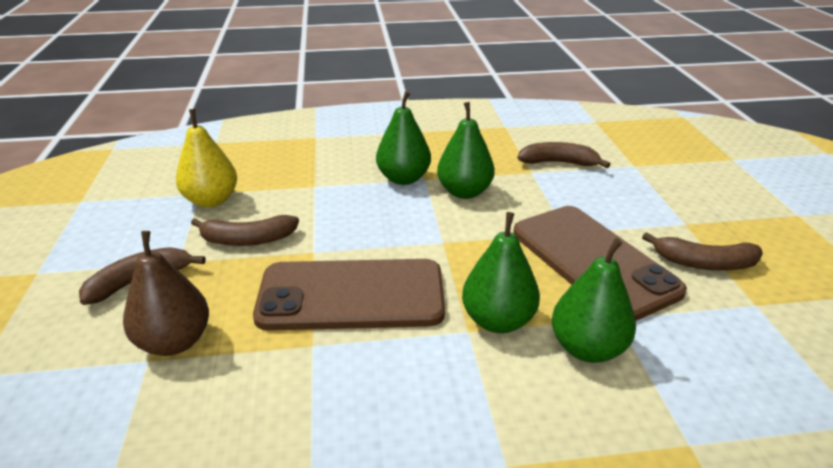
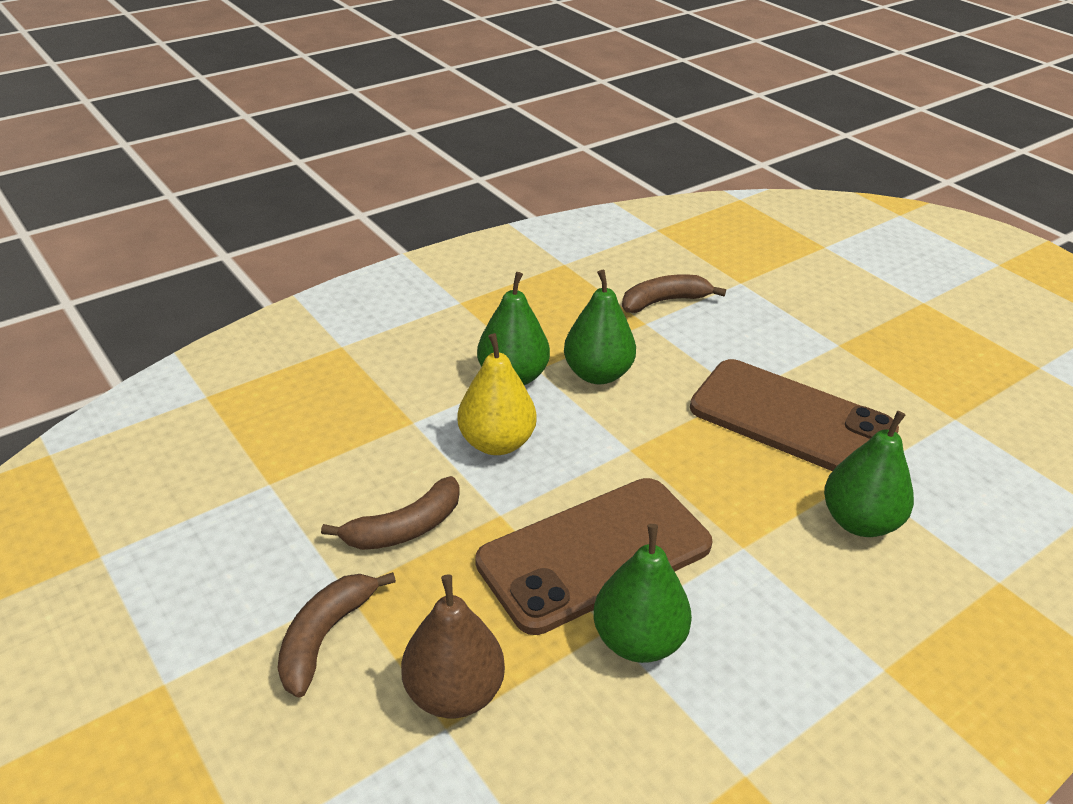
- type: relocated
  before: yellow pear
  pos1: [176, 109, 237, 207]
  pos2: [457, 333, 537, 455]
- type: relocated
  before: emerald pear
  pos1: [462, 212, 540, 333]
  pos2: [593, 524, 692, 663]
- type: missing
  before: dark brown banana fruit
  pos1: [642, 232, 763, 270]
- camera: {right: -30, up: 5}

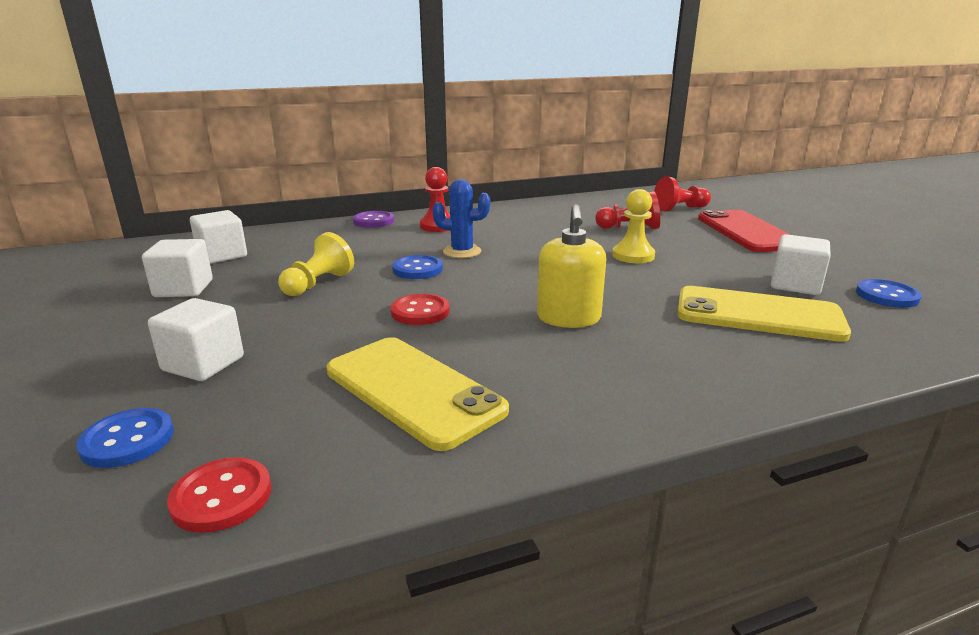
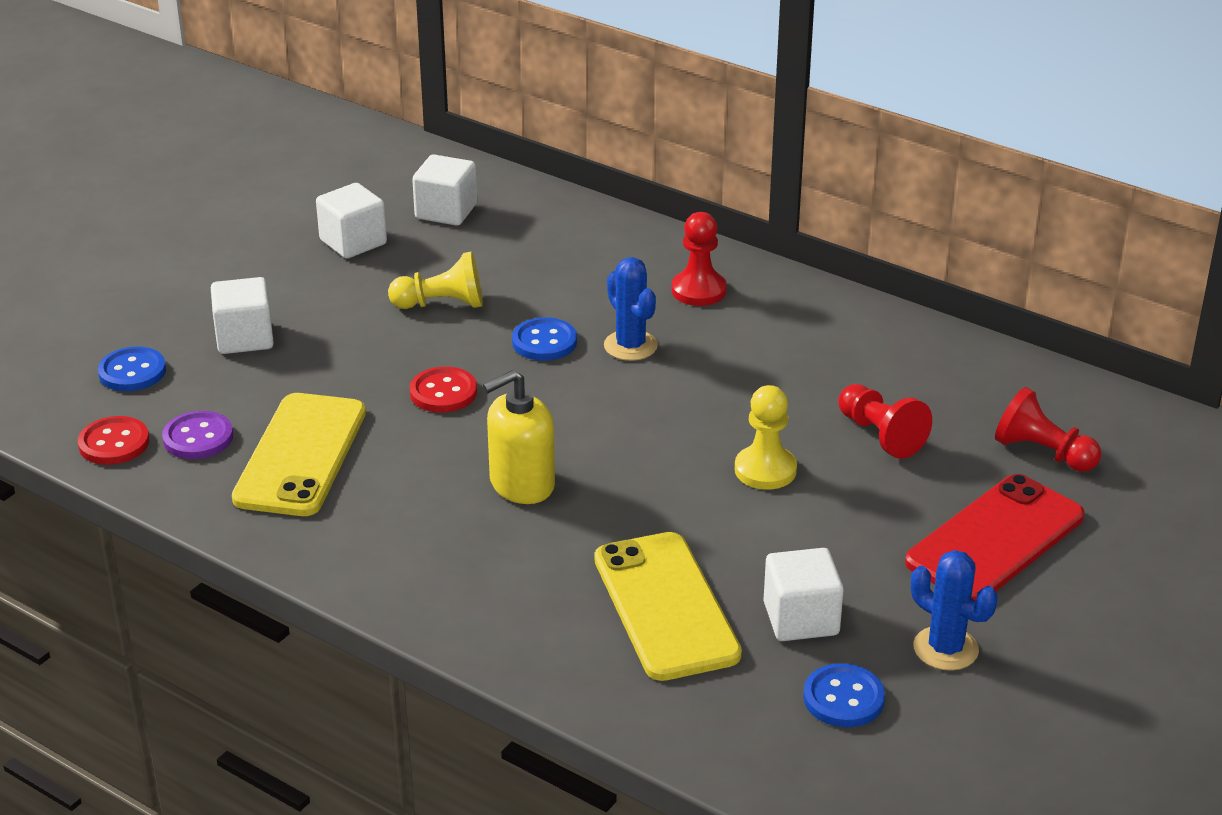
- type: relocated
  before: violet button
  pos1: [353, 211, 394, 228]
  pos2: [162, 411, 233, 459]
- type: appeared
  after: royal blue prickly plant
  pos2: [911, 550, 998, 671]
- camera: {right: 55, up: 10}

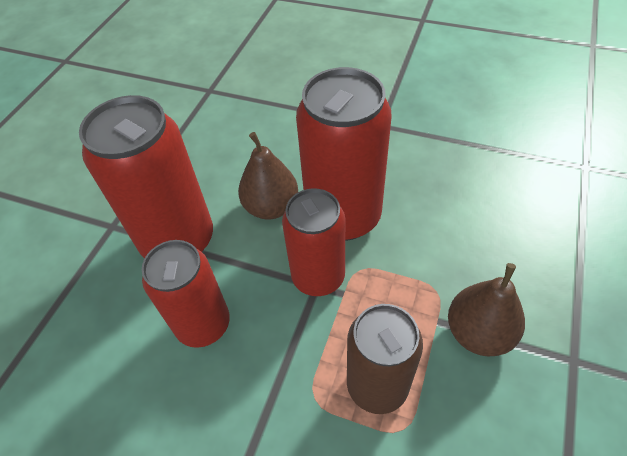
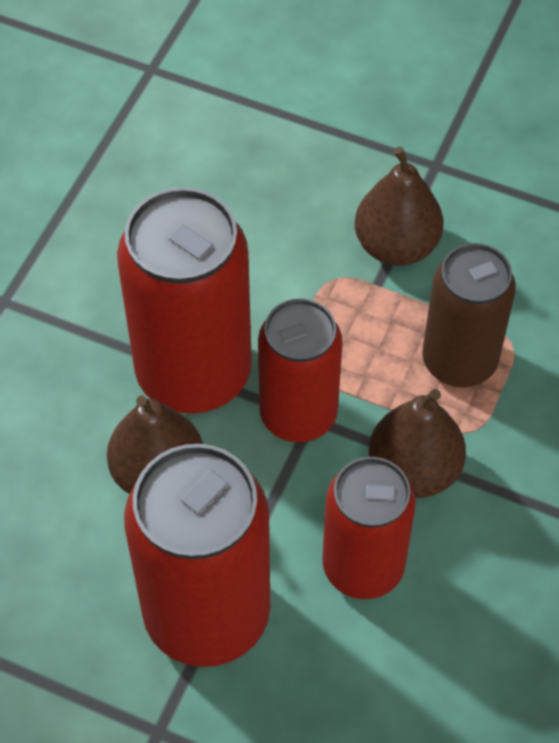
- type: appeared
  after: dark brown pear
  pos2: [369, 389, 466, 498]
- camera: {right: -90, up: 5}

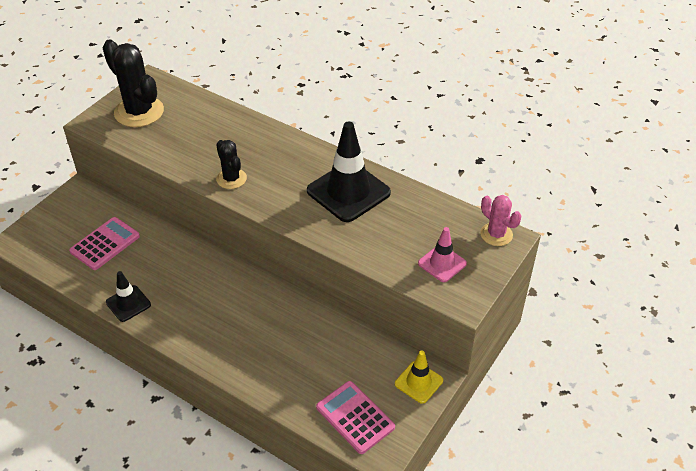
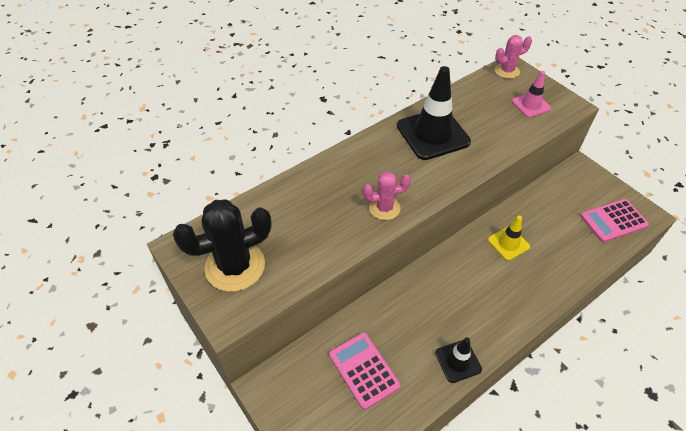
- type: colour
  before: ebony prickly plant
  after: rosy prickly plant
  pos1: [216, 140, 247, 189]
  pos2: [363, 171, 411, 220]
- type: relocated
  before: yellow road cone
  pos1: [395, 351, 443, 404]
  pos2: [488, 216, 530, 261]
- camera: {right: -70, up: 5}

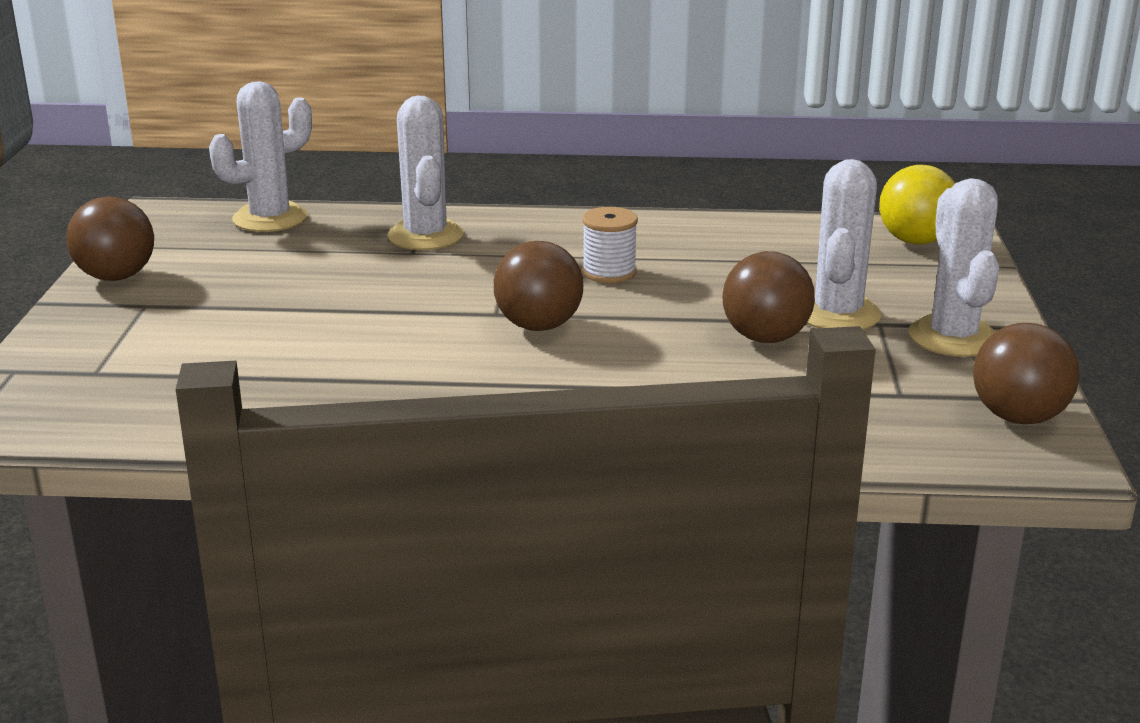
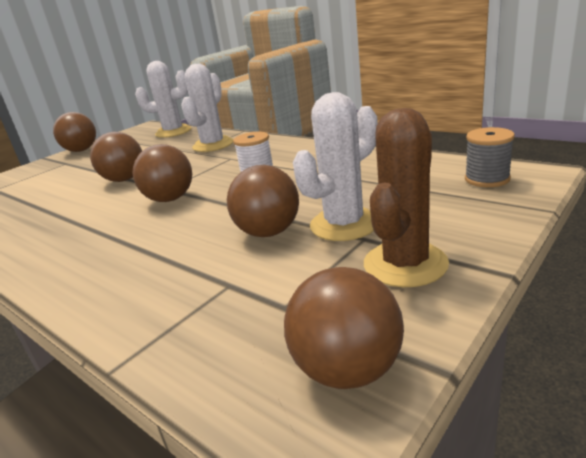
- type: exchanged
  before: yellow sphere
  after: ash-grey bobbin
  pos1: [879, 165, 955, 244]
  pos2: [465, 127, 515, 187]
- type: colour
  before: snow-white prickly plant
  after: dark brown prickly plant
  pos1: [909, 178, 999, 357]
  pos2: [364, 108, 449, 287]
- type: appeared
  after: dark brown sphere
  pos2: [90, 132, 142, 182]
- camera: {right: 40, up: 0}

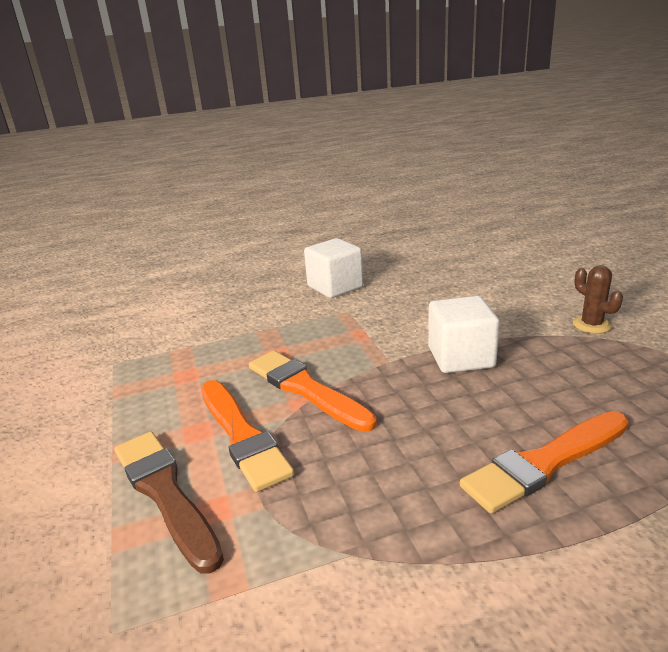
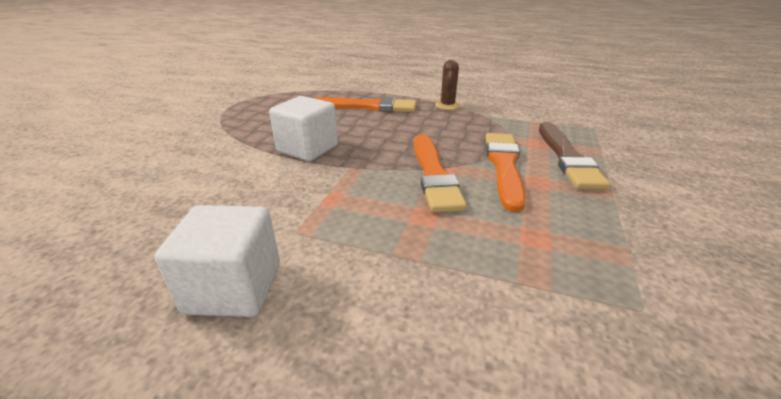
- type: relocated
  before: dark brown prickly plant
  pos1: [573, 265, 623, 334]
  pos2: [435, 60, 461, 110]
- camera: {right: -145, up: 5}

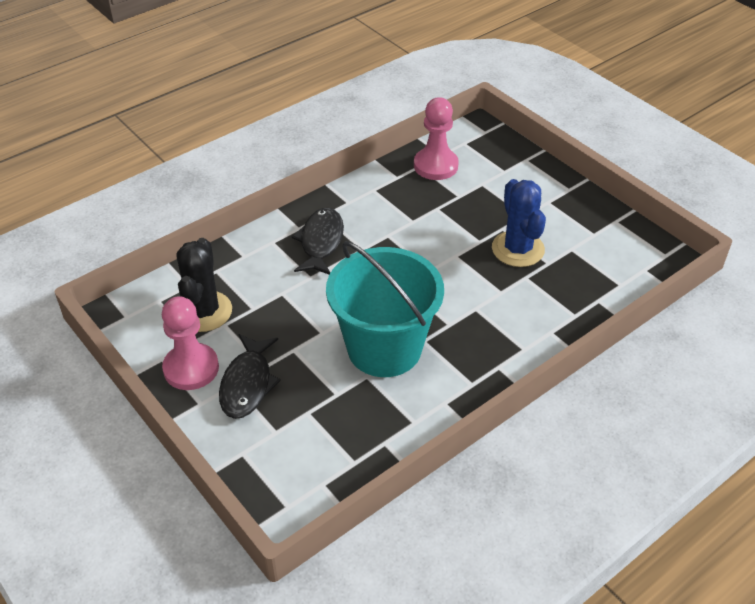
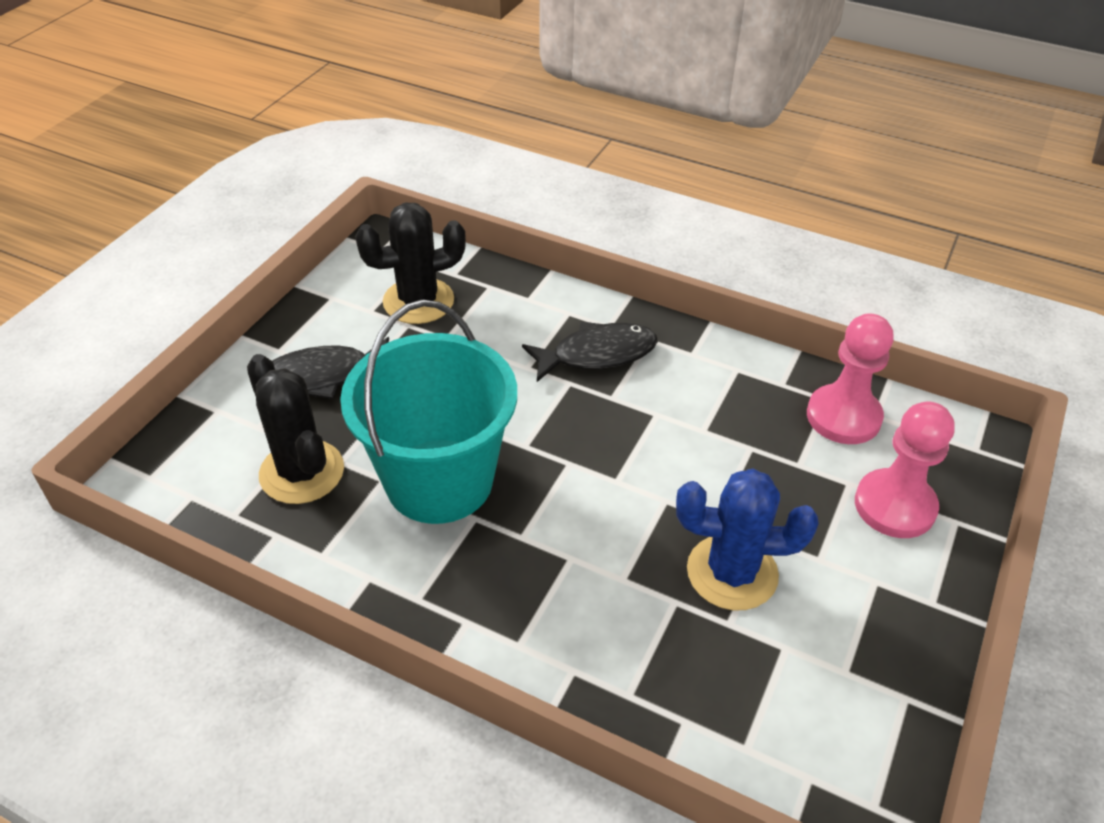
- type: spun
  before: royal blue prickly plant
  pos1: [492, 179, 546, 267]
  pos2: [676, 469, 819, 610]
  turn: 45
- type: relocated
  before: rosy game pawn
  pos1: [162, 296, 219, 390]
  pos2: [855, 401, 955, 538]
- type: appeared
  after: ebony prickly plant
  pos2: [247, 354, 344, 504]
- camera: {right: 65, up: 0}

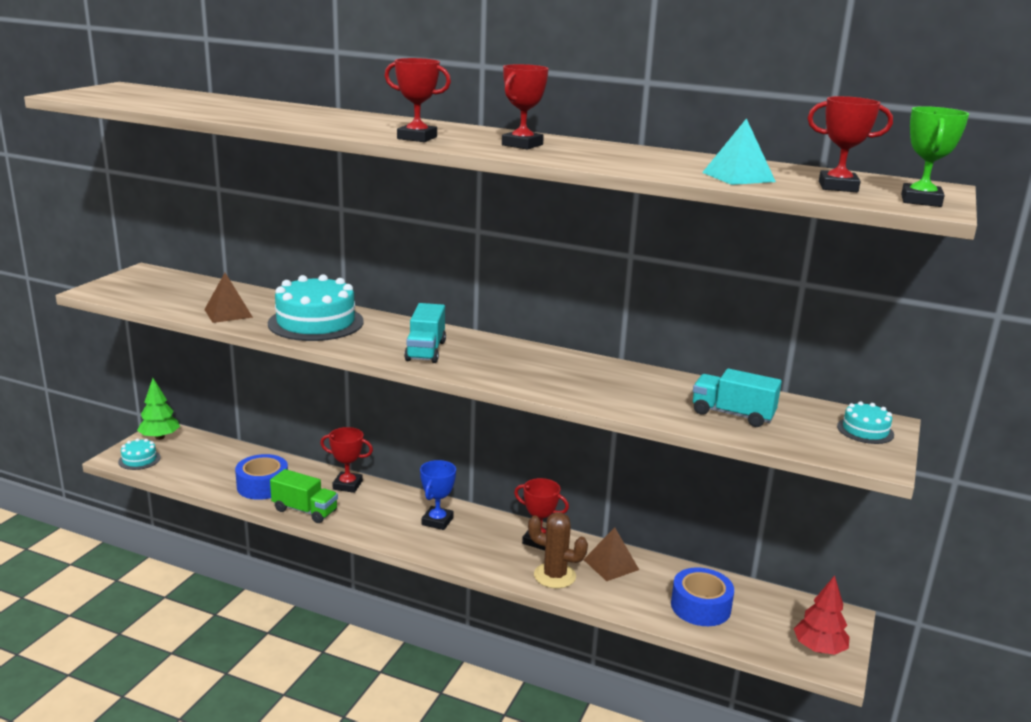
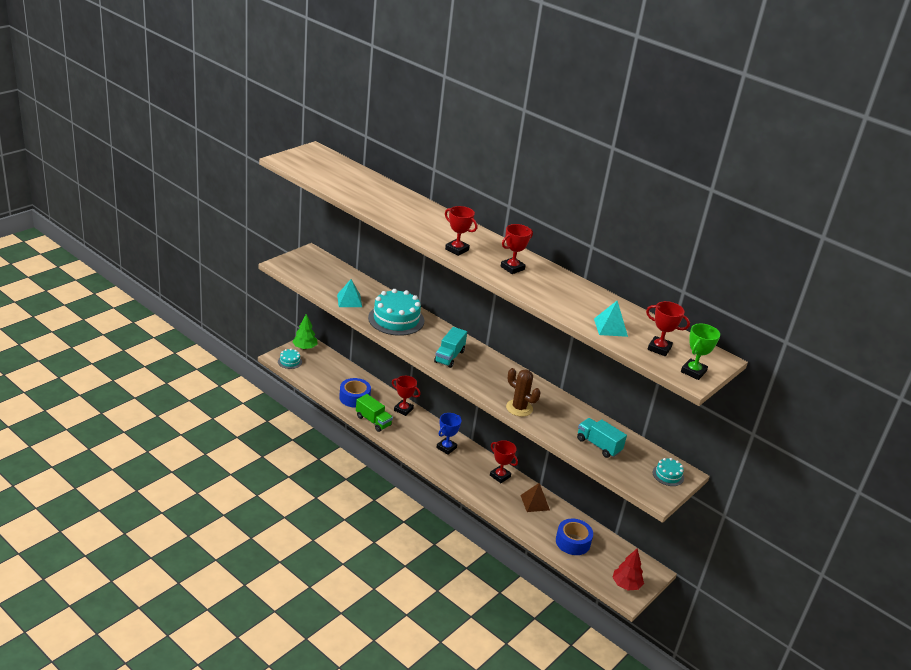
- type: colour
  before: dark brown pyramid shape
  after: teal pyramid shape
  pos1: [204, 273, 253, 323]
  pos2: [337, 279, 362, 307]
- type: relocated
  before: dark brown prickly plant
  pos1: [528, 512, 588, 588]
  pos2: [506, 368, 541, 417]
- camera: {right: 15, up: 10}

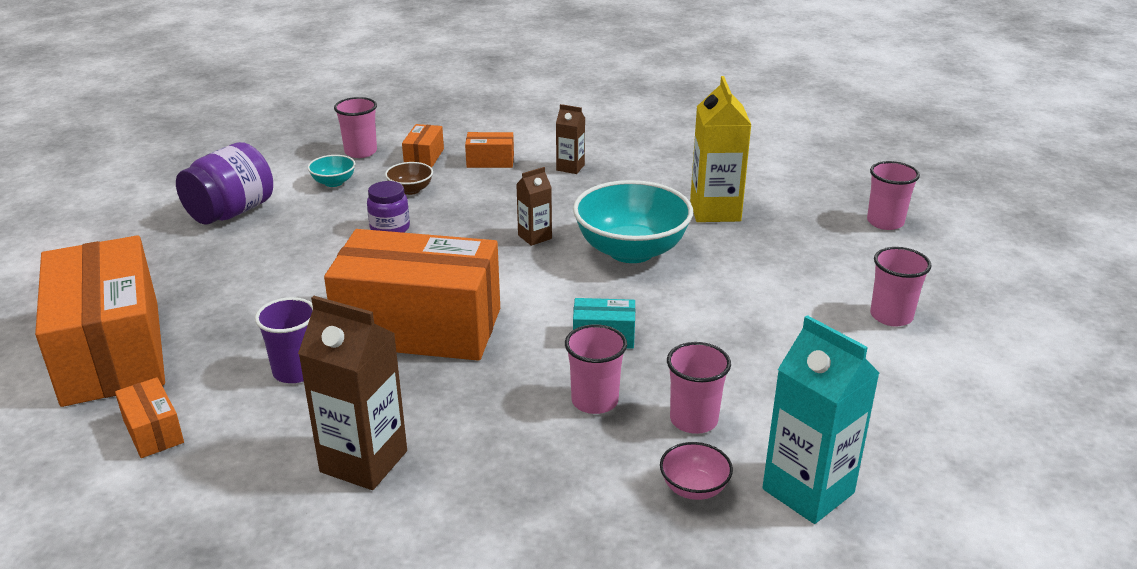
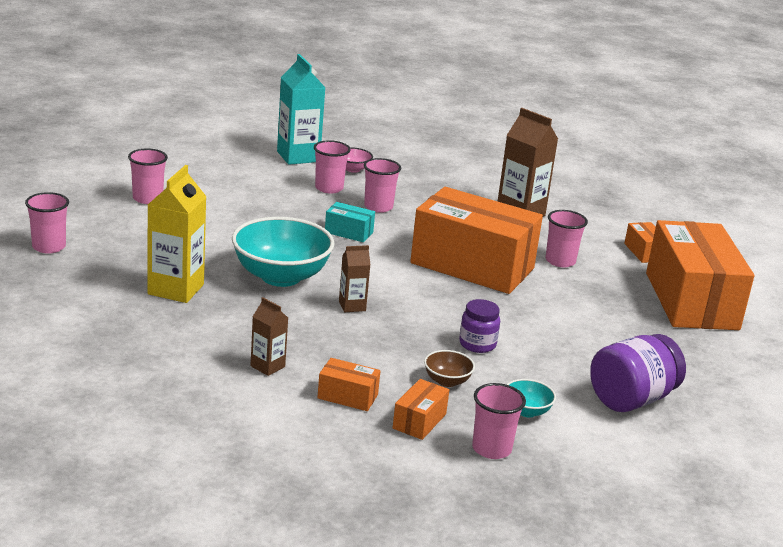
- type: colour
  before: violet cup
  after: rosy cup
  pos1: [255, 297, 313, 383]
  pos2: [545, 210, 588, 267]
- camera: {right: -165, up: -5}

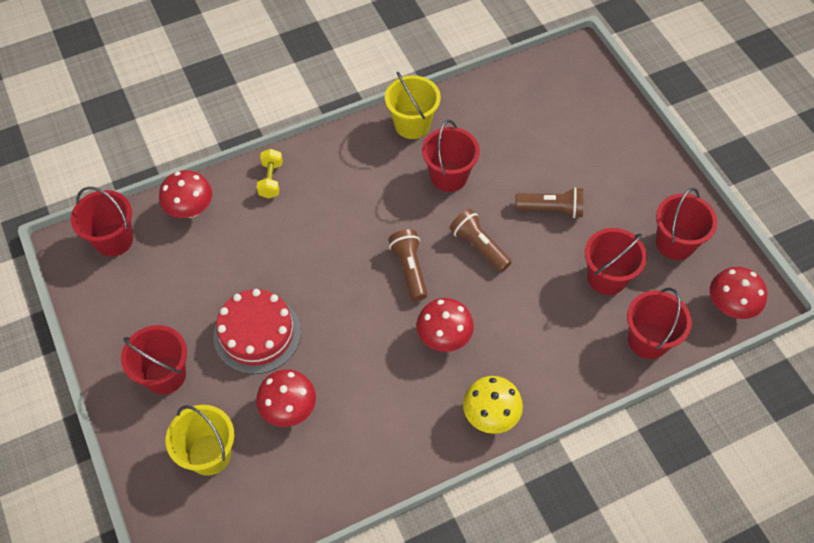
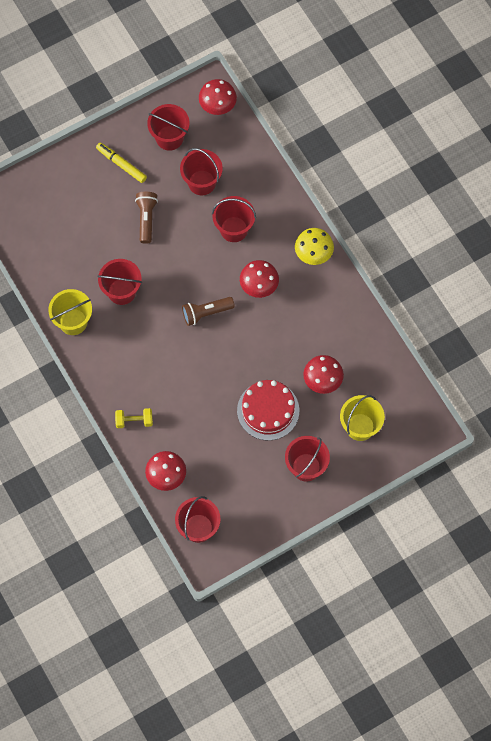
- type: missing
  before: dark brown torch
  pos1: [450, 209, 512, 272]
- type: relocated
  before: crimson bucket
  pos1: [627, 288, 692, 359]
  pos2: [212, 196, 256, 242]
- type: appeared
  after: yellow marker
  pos2: [96, 142, 147, 183]
- camera: {right: -95, up: 10}

